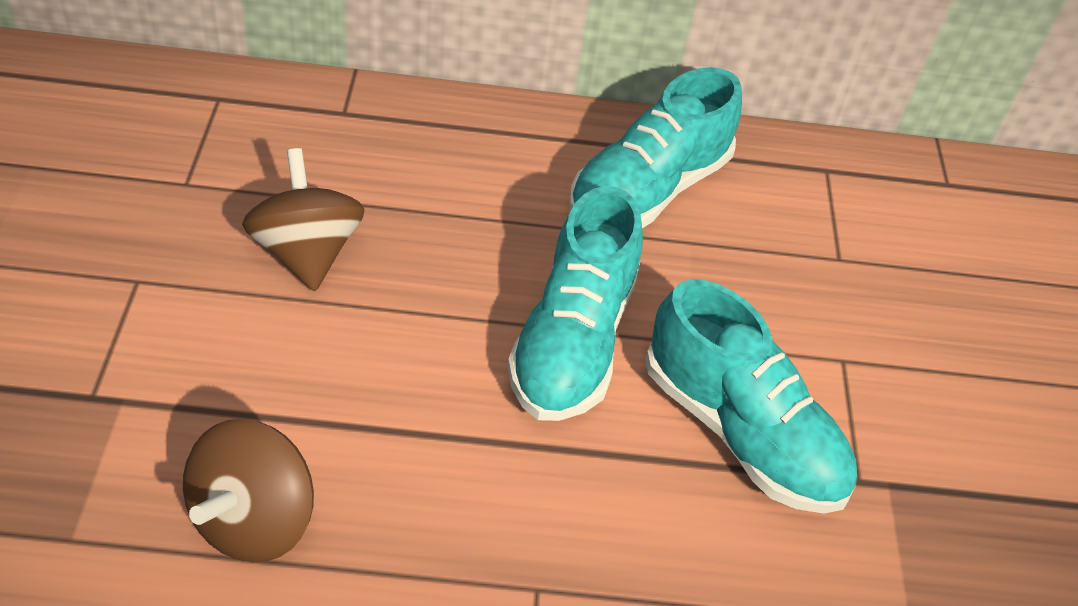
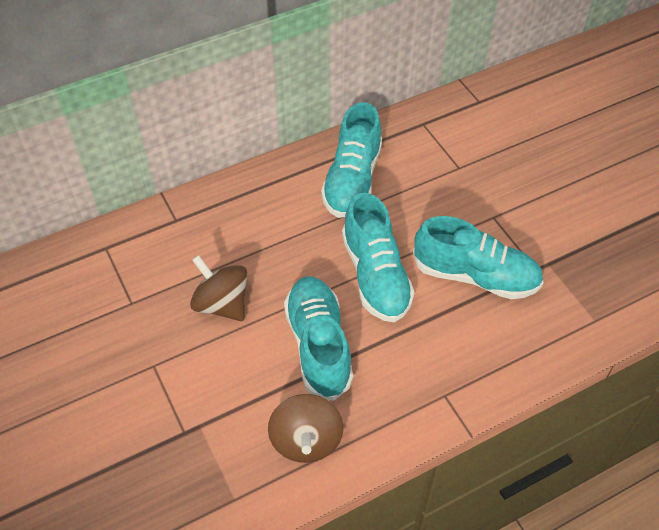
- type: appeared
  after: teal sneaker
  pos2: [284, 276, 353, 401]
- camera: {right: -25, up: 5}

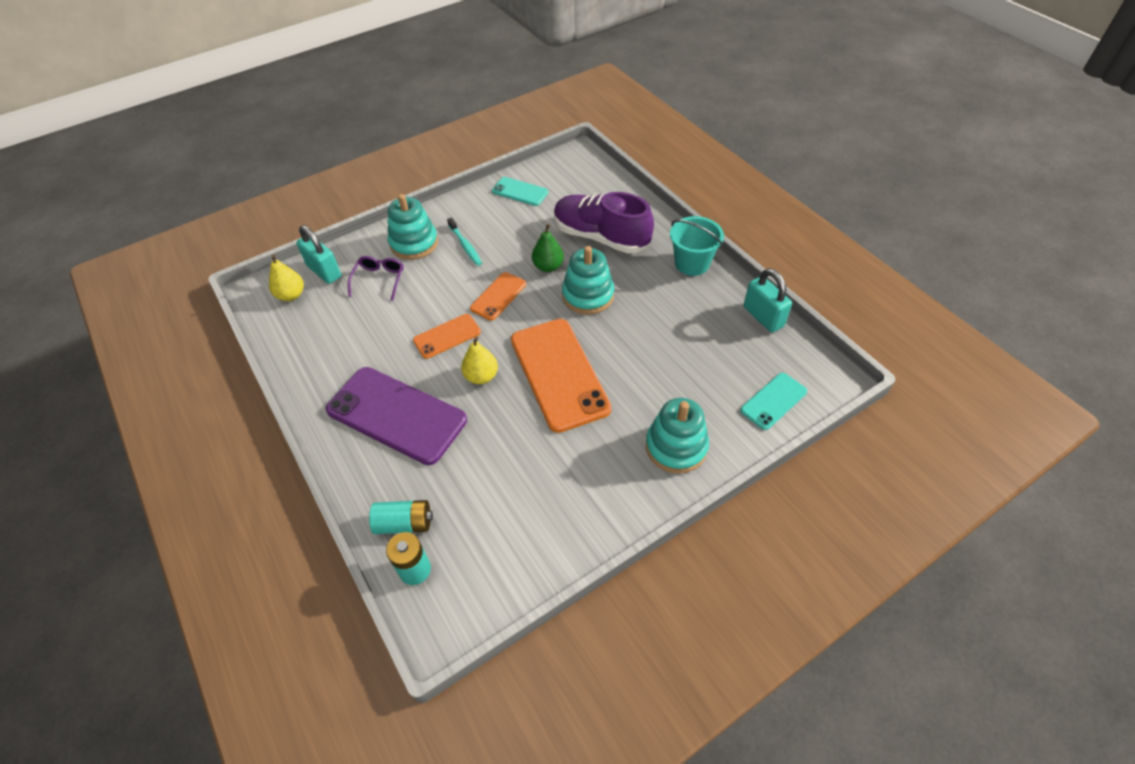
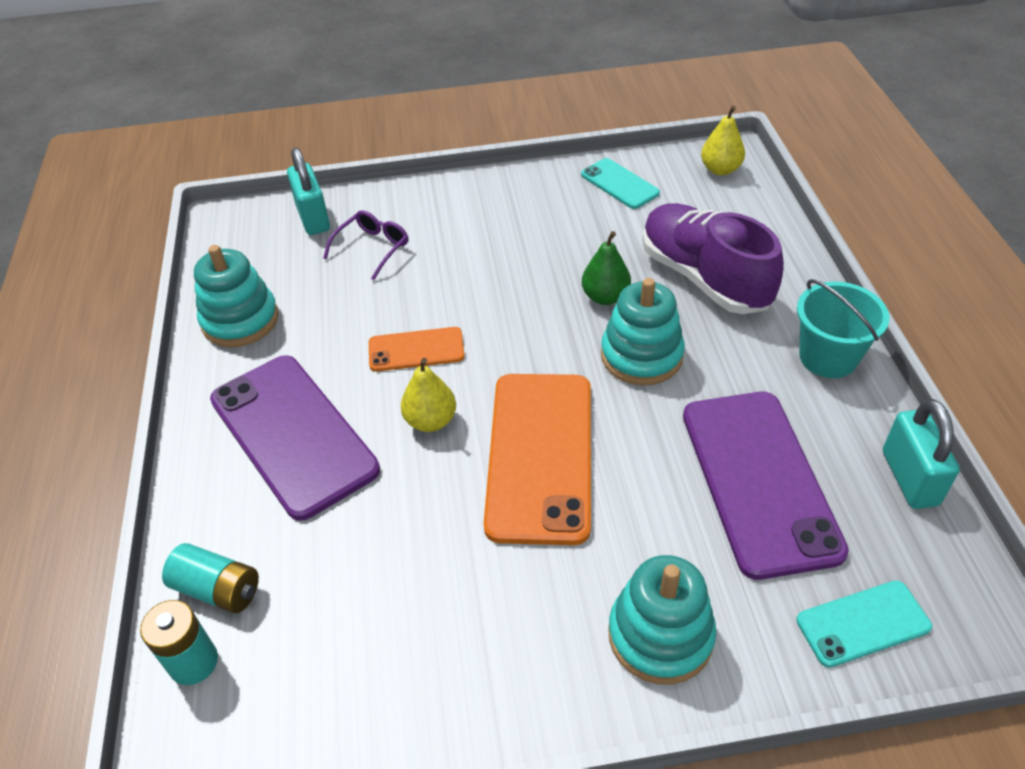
- type: relocated
  before: teal stacking toy
  pos1: [388, 194, 438, 260]
  pos2: [194, 245, 279, 347]
- type: missing
  before: teal tooth brush
  pos1: [447, 218, 482, 266]
- type: relocated
  before: yellow pear
  pos1: [269, 254, 304, 301]
  pos2: [701, 106, 745, 175]
- type: missing
  before: orange phone
  pos1: [470, 272, 526, 321]
- type: appeared
  after: violet phone
  pos2: [683, 392, 849, 580]
- camera: {right: 25, up: -5}

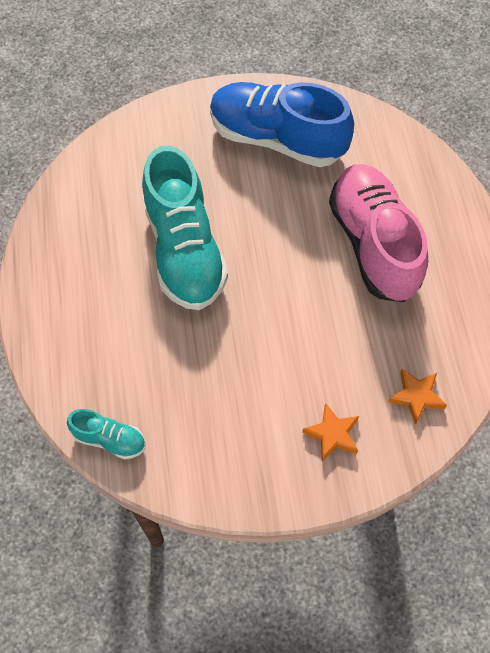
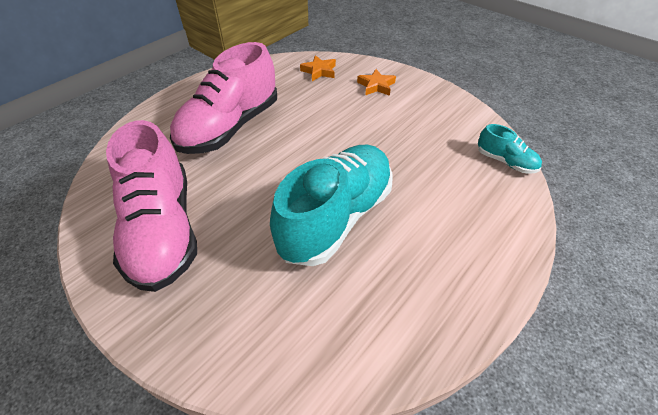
- type: colour
  before: royal blue sneaker
  after: rosy sneaker
  pos1: [210, 82, 354, 167]
  pos2: [106, 120, 197, 292]
- type: spun
  before: teal sneaker
  pos1: [67, 409, 146, 459]
  pos2: [478, 124, 542, 174]
  turn: 150
- camera: {right: -130, up: -15}

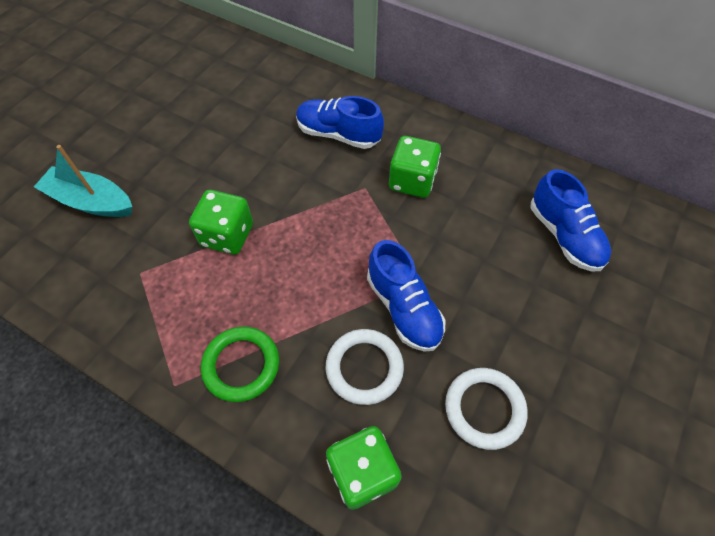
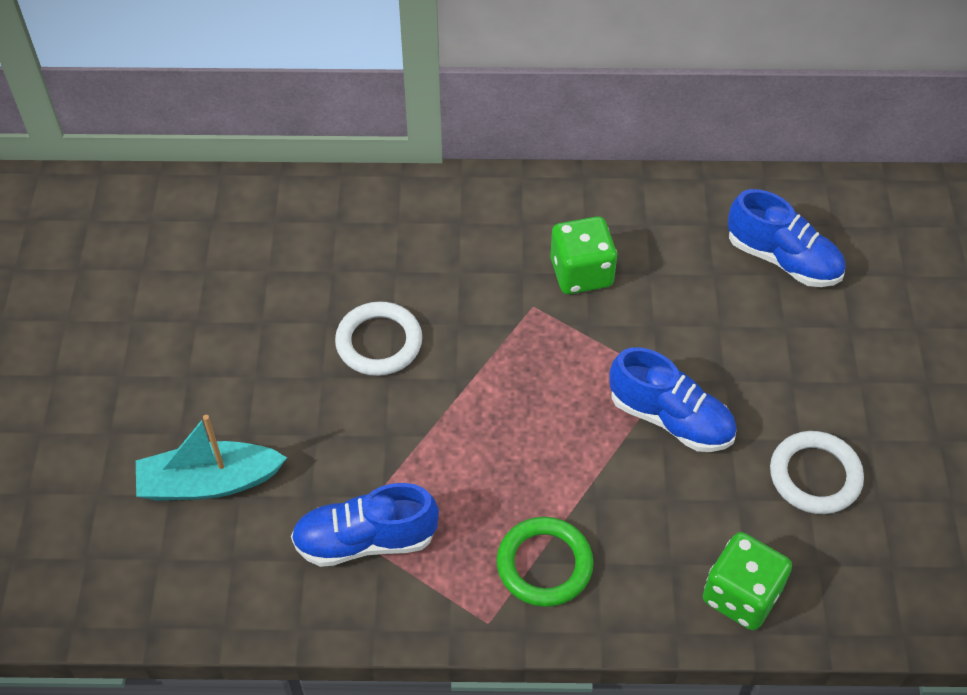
- type: relocated
  before: royal blue sneaker
  pos1: [296, 96, 384, 149]
  pos2: [291, 483, 439, 567]
- type: missing
  before: emerald dice
  pos1: [189, 190, 253, 255]
- type: relocated
  before: snow-white torus
  pos1: [326, 329, 404, 405]
  pos2: [335, 301, 422, 376]
- camera: {right: -30, up: -5}

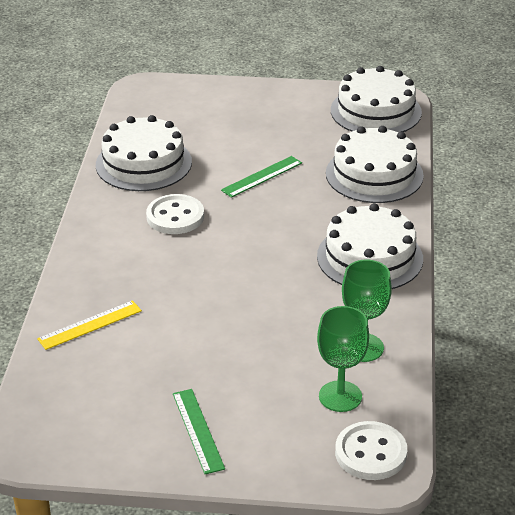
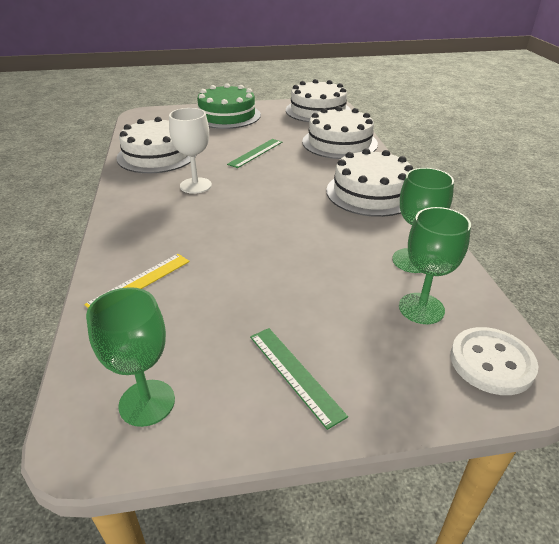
- type: exchanged
  before: snow-white button
  after: snow-white wine glass
  pos1: [146, 194, 204, 234]
  pos2: [169, 108, 212, 194]
- type: appeared
  after: emerald cake
  pos2: [197, 83, 261, 129]
- type: appeared
  after: emerald wine glass
  pos2: [86, 287, 175, 427]
- camera: {right: -15, up: 0}

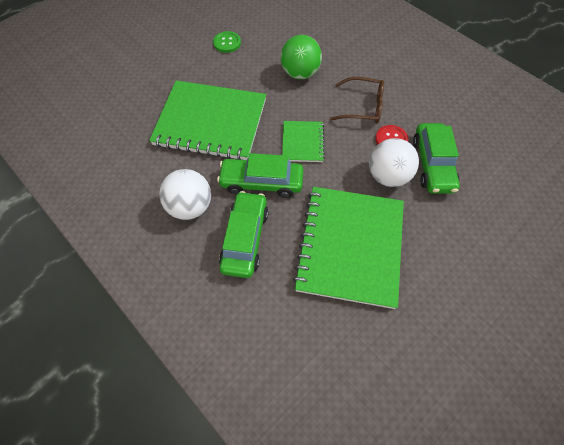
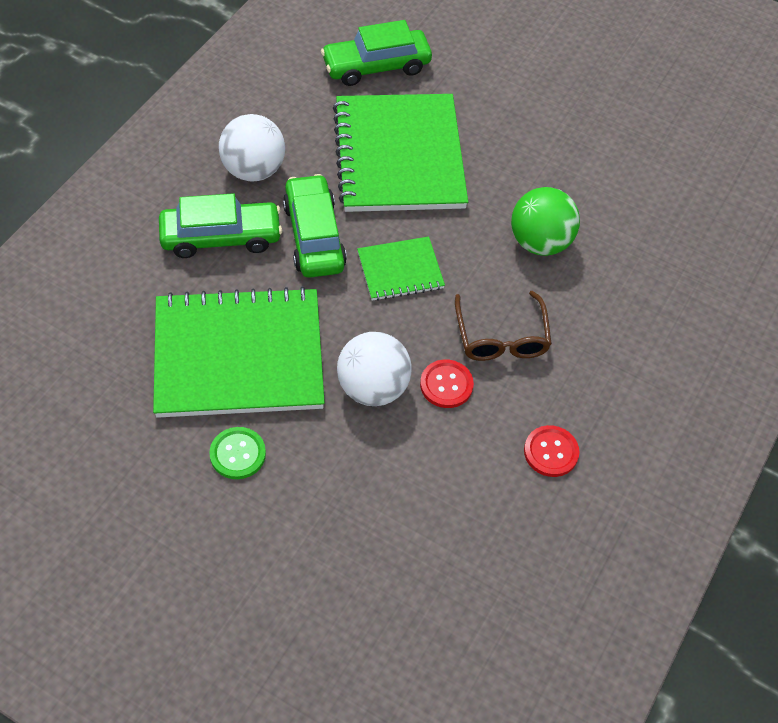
- type: relocated
  before: emerald button
  pos1: [213, 31, 241, 53]
  pos2: [209, 427, 266, 479]
- type: relocated
  before: emerald toy car
  pos1: [413, 123, 460, 194]
  pos2: [321, 20, 432, 86]
- type: appeared
  after: crimson button
  pos2: [524, 425, 580, 477]
- camera: {right: 70, up: -5}

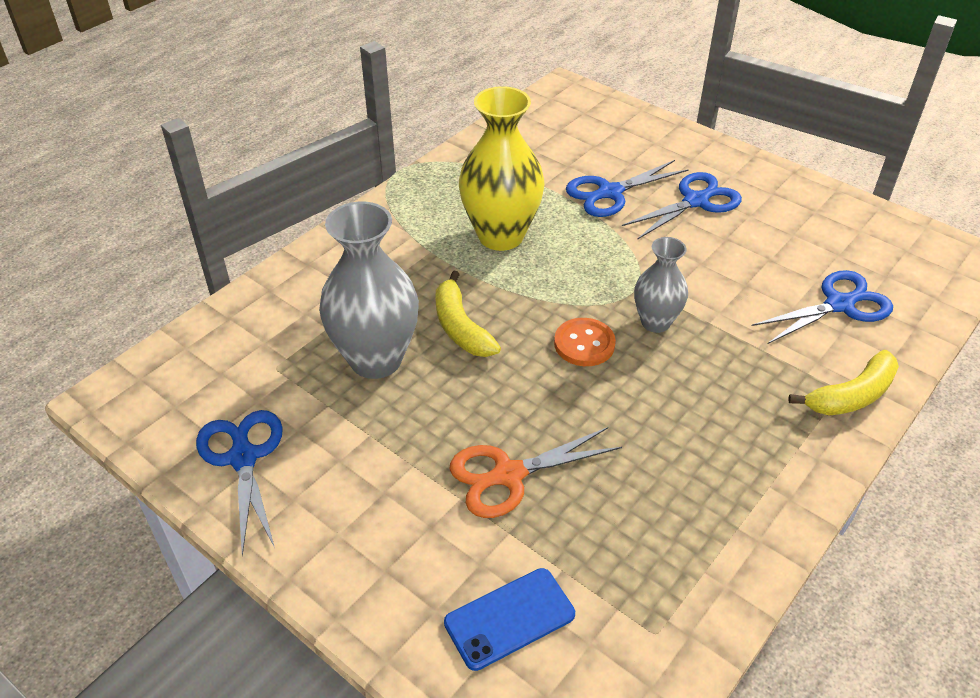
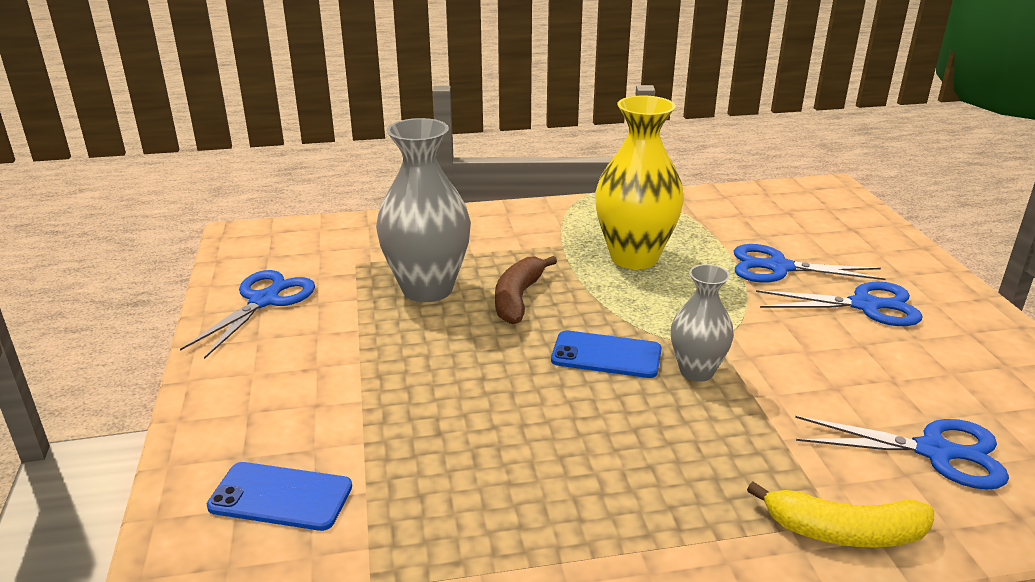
- type: colour
  before: yellow banana fruit
  after: dark brown banana fruit
  pos1: [435, 271, 501, 357]
  pos2: [495, 256, 557, 324]
- type: exchanged
  before: orange button
  after: royal blue phone
  pos1: [554, 318, 616, 366]
  pos2: [551, 330, 662, 378]
- type: missing
  before: orange pair of scissors
  pos1: [449, 427, 622, 518]
- camera: {right: 40, up: -15}

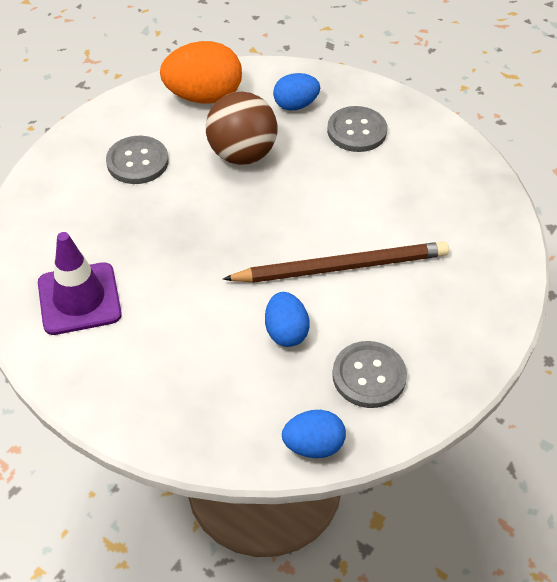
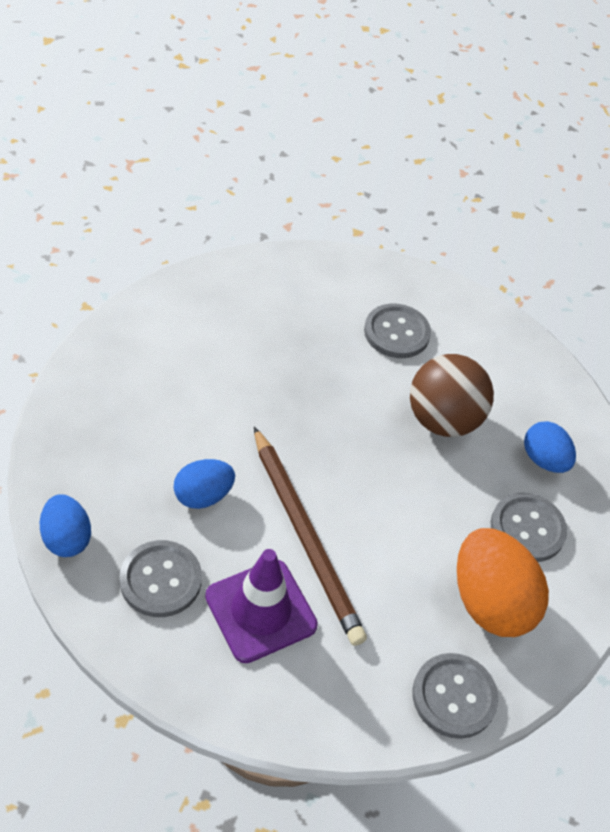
- type: relocated
  before: orange egg
  pos1: [160, 41, 242, 103]
  pos2: [457, 528, 549, 637]
- type: relocated
  before: violet road cone
  pos1: [38, 232, 122, 335]
  pos2: [205, 549, 318, 663]
- type: appeared
  after: ash-grey button
  pos2: [412, 653, 498, 739]
- camera: {right: 70, up: 0}

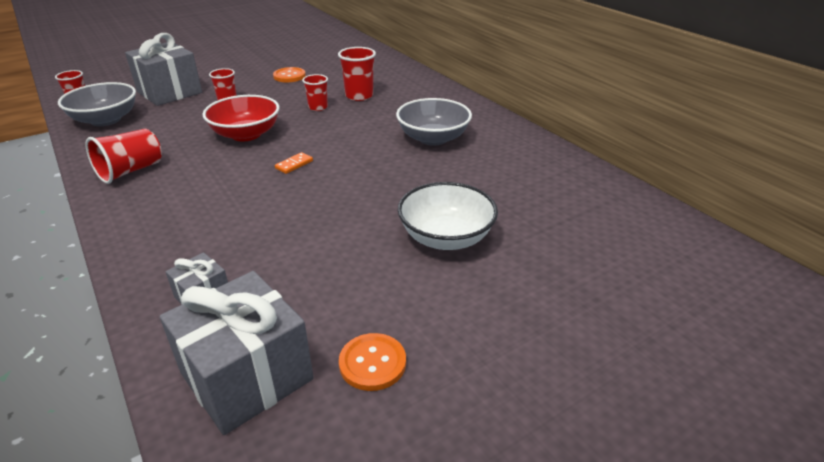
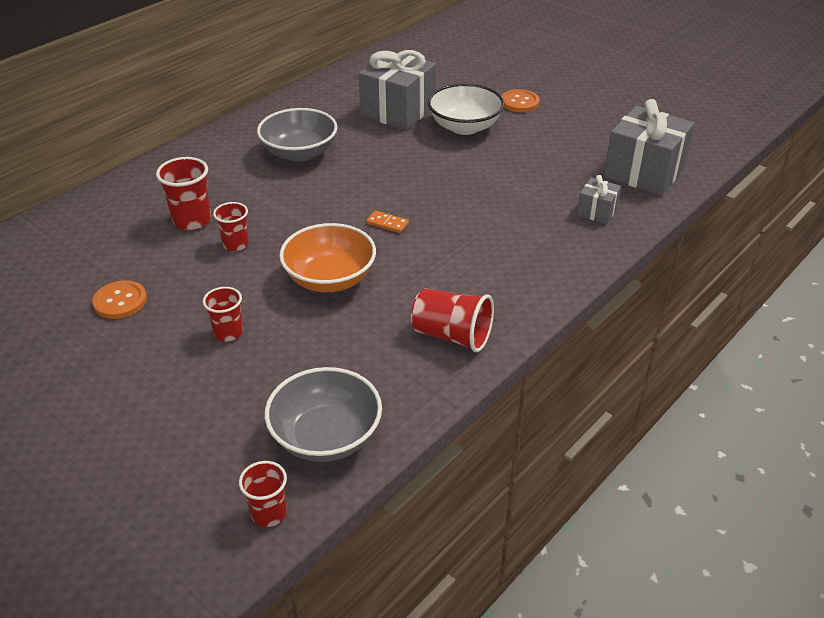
- type: relocated
  before: ash-grey gift
  pos1: [125, 33, 202, 106]
  pos2: [358, 50, 436, 130]
- type: colour
  before: crimson deep dish
  after: orange deep dish
  pos1: [202, 95, 280, 142]
  pos2: [279, 223, 376, 292]
- type: relocated
  before: orange button
  pos1: [339, 333, 406, 391]
  pos2: [501, 89, 540, 112]
- camera: {right: -105, up: 5}

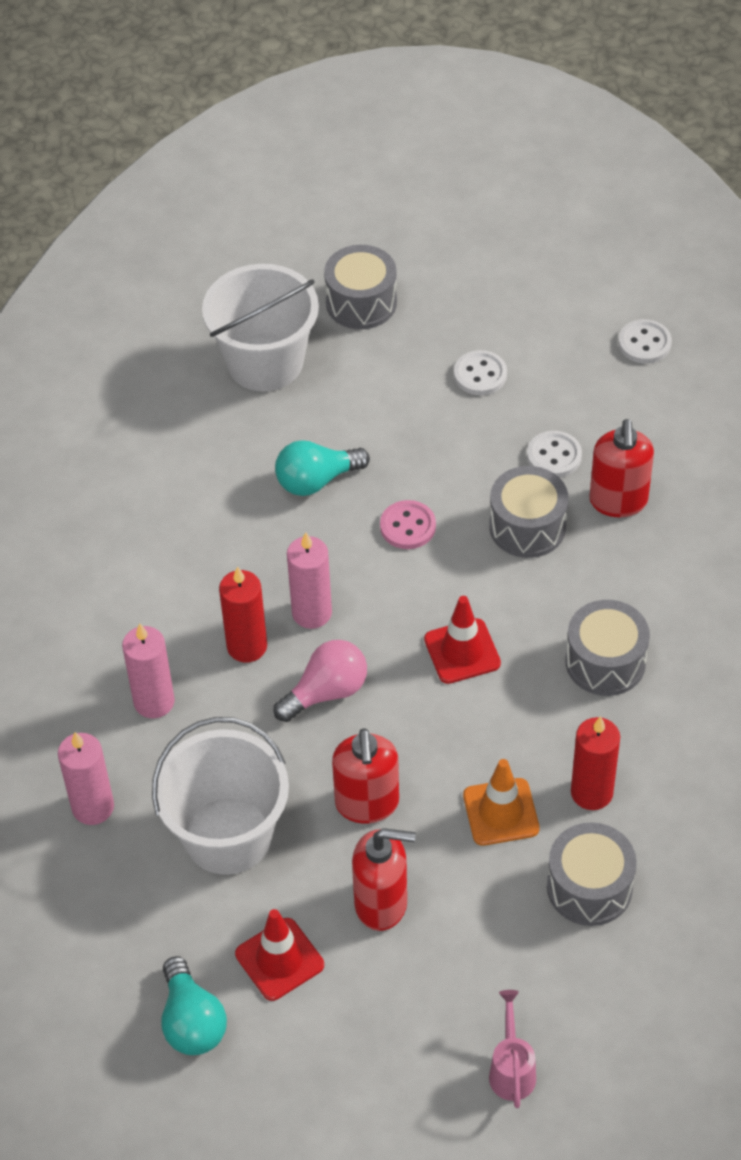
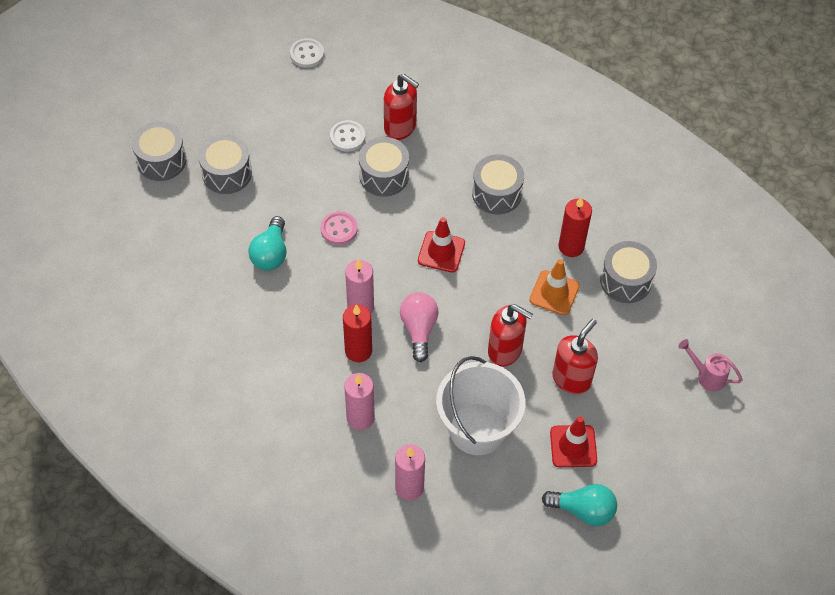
- type: missing
  before: snow-white bucket
  pos1: [202, 264, 319, 391]
- type: missing
  before: snow-white button
  pos1: [454, 350, 507, 395]
- type: appeared
  after: ash-grey drum
  pos2: [198, 134, 252, 194]
- camera: {right: -60, up: 5}

